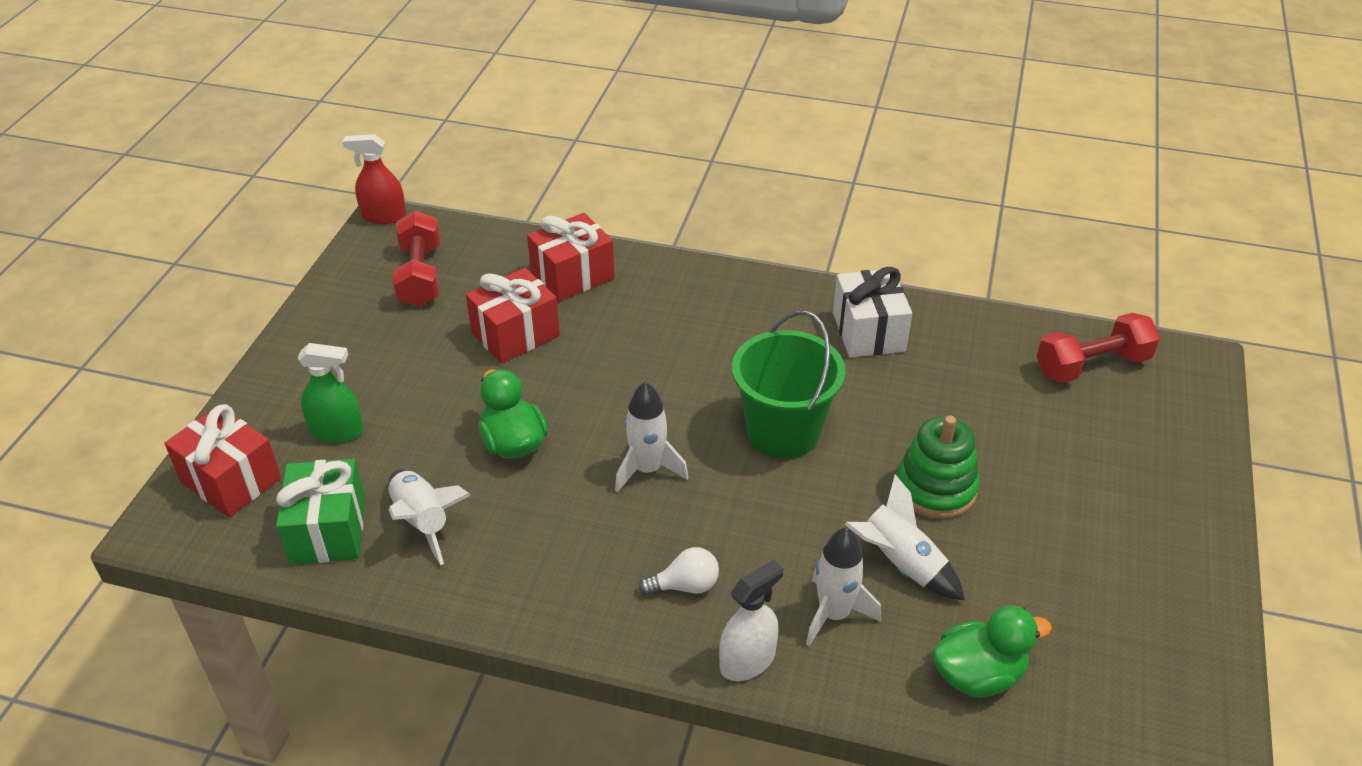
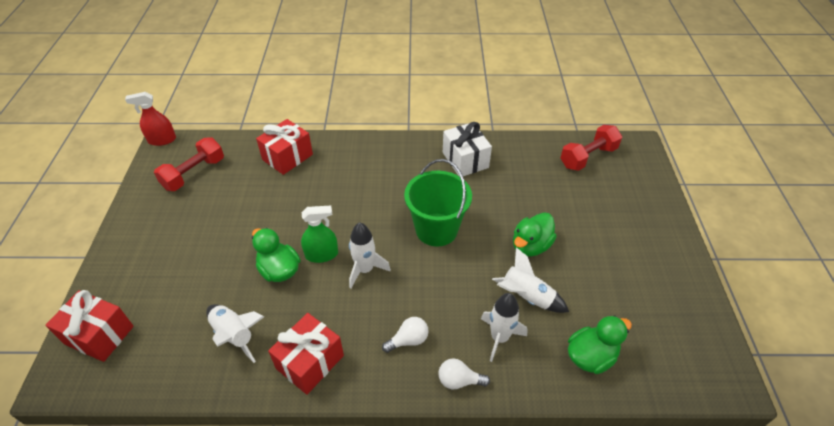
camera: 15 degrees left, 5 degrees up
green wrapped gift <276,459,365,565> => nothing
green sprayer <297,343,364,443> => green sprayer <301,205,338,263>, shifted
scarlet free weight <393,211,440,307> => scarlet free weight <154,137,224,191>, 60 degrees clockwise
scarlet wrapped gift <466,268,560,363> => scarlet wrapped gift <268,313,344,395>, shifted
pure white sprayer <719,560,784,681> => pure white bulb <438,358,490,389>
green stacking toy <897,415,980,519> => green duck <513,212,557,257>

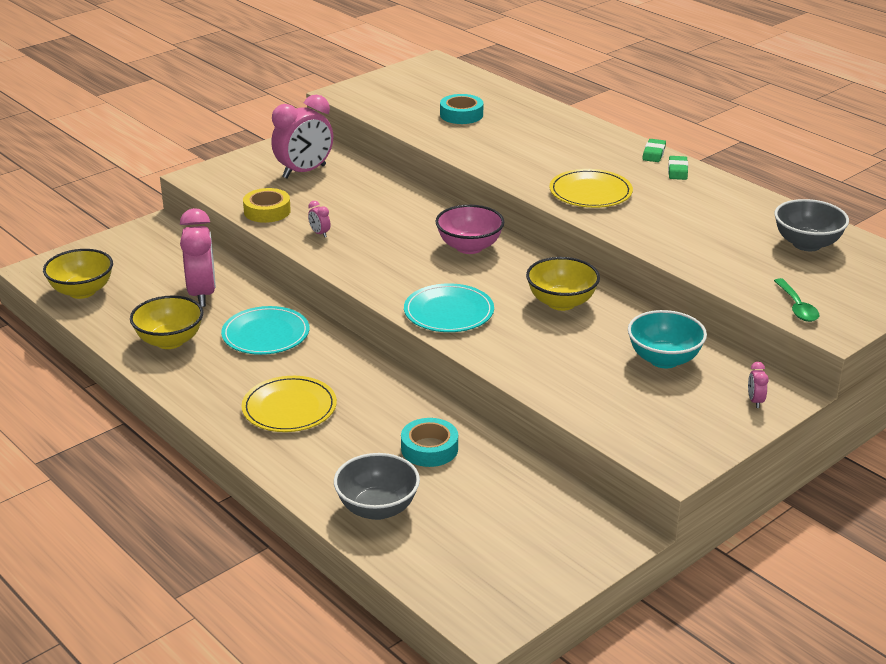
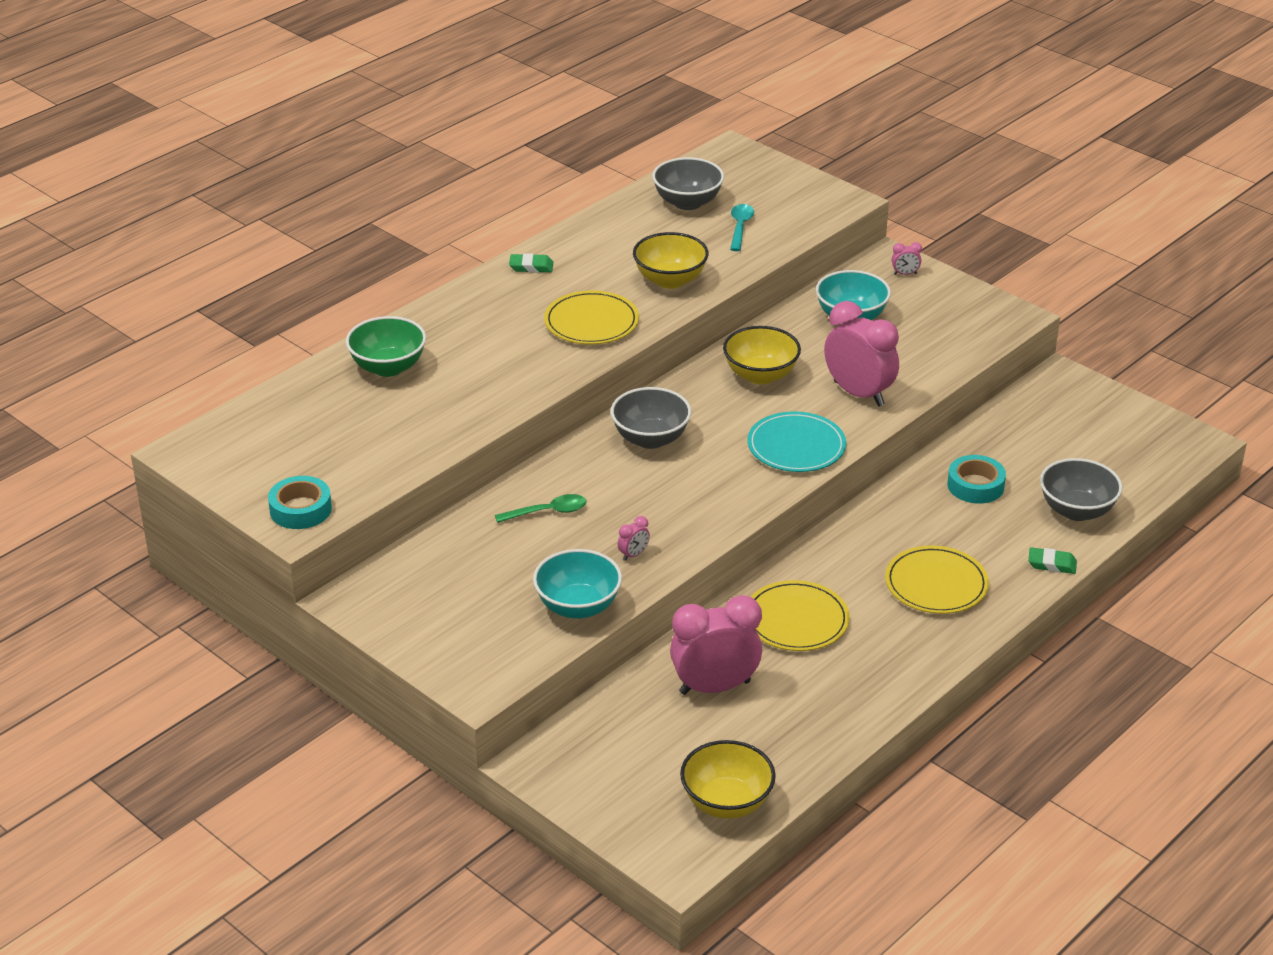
camera: 95 degrees left, 5 degrees up
yellow bowl <130,295,203,349> => yellow bowl <633,232,709,289>, shifted
teal dinner plate <221,306,309,355> => yellow dinner plate <751,580,850,651>
yellow tape <243,188,291,223> => teal bowl <533,549,622,619>
rose-pink bedside clock <271,94,333,178> => rose-pink bedside clock <824,301,899,406>, shifted
rose-pink bowl <435,205,504,254> => ash-grey bowl <611,387,691,449>
teal tape <440,94,483,124> => teal tape <268,476,332,529>, shifted
green eraser <642,139,666,162> => green eraser <1028,547,1077,574>, shifted
green tablespoon <774,278,819,322> => green tablespoon <495,494,587,523>, shifted
nothing => green bowl <346,316,426,377>
nothing => teal tablespoon <730,204,754,251>

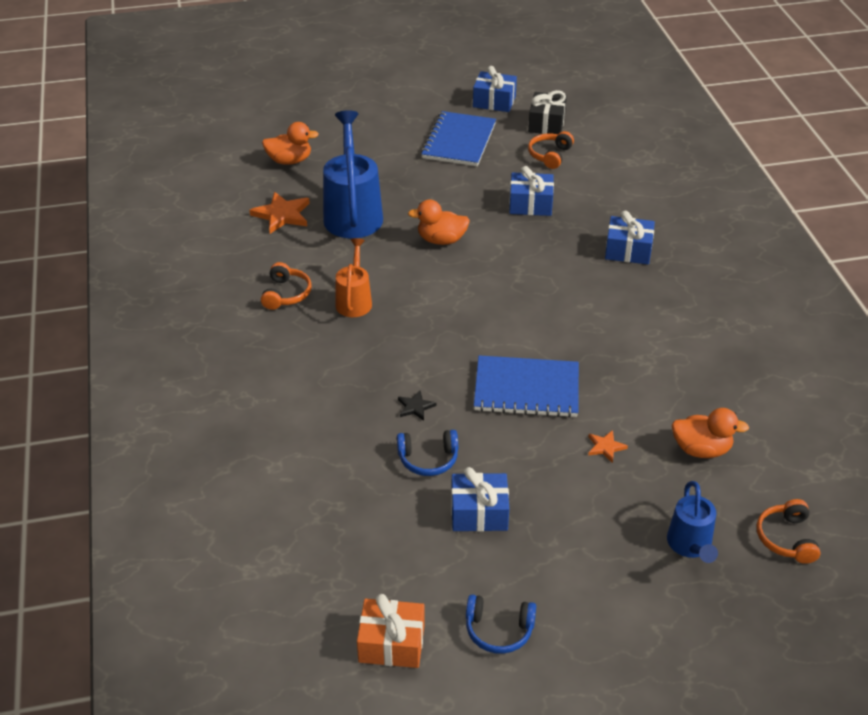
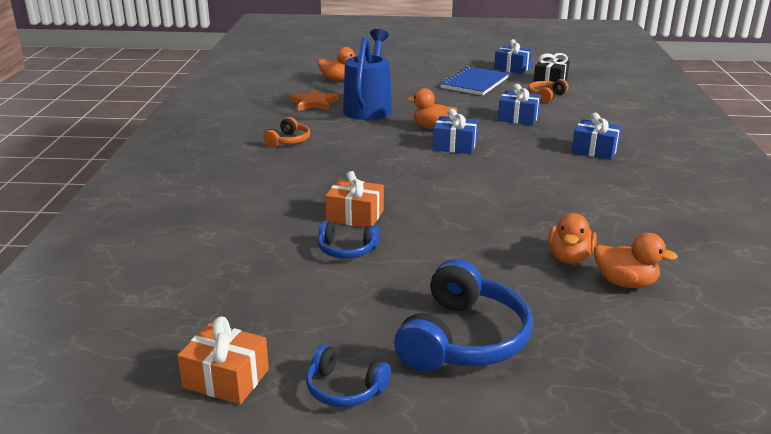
camera: 15 degrees right, 15 degrees down
orange-coloured watering pot <336,238,372,317> => nothing
ebony star <398,391,436,421> => orange-coloured wrapped gift <325,171,384,227>
cobalt wrapped gift <451,467,509,532> => cobalt wrapped gift <433,109,478,154>, shifted
cobalt notepad <474,355,579,418> => nothing
orange-coloured star <588,430,628,463> => nothing
cobalt watering pot <667,481,718,563> => nothing
orange-coloured headphones <757,499,821,564> => nothing
nothing => cobalt headphones <394,259,533,372>
nothing => orange-coloured duck <548,213,597,264>

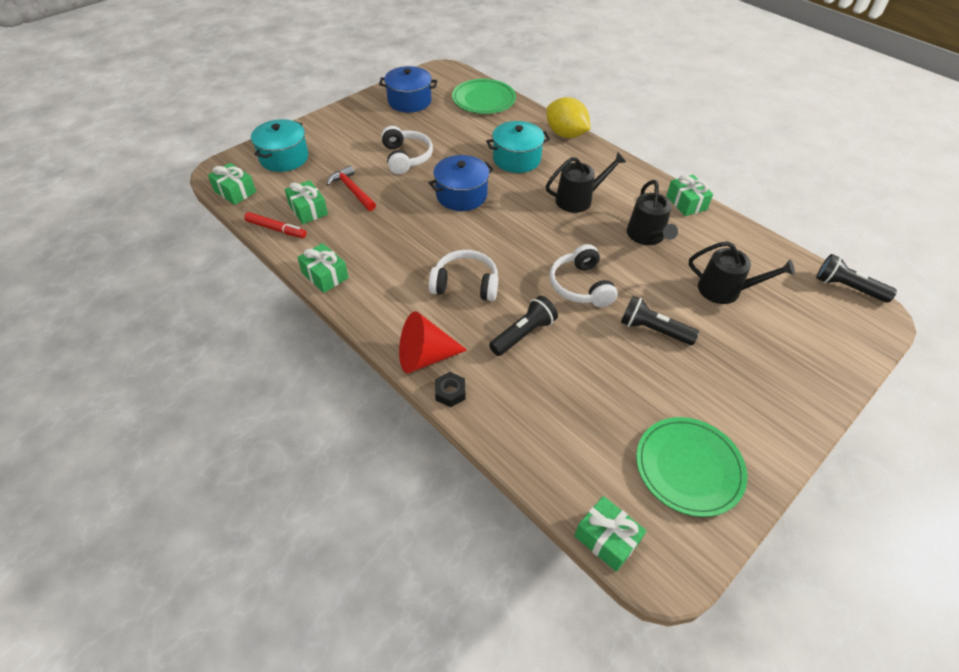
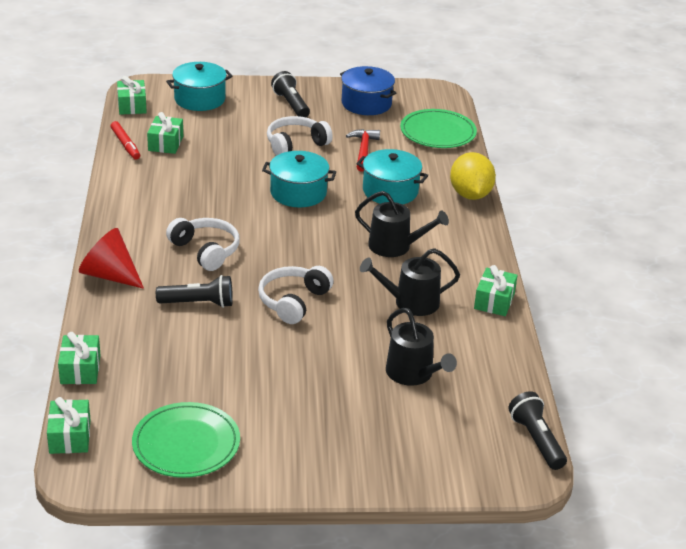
camera: 40 degrees right, 15 degrees down
green wrapped gift <297,243,349,293> => green wrapped gift <58,332,101,384>, shifted
scarlet carpenter's hammer <327,165,376,211> => scarlet carpenter's hammer <346,129,380,172>, shifted
pure white headphones <381,126,433,174> => pure white headphones <267,116,333,156>, 150 degrees counterclockwise
cobalt pot <429,155,494,211> => teal pot <262,151,336,207>
ebony hexagon nut <435,372,466,407> => nothing
ebony flashlight <621,296,699,345> => ebony flashlight <271,71,310,117>, shifted
ebony watering pot <627,180,678,245> => ebony watering pot <360,248,460,316>, 45 degrees clockwise

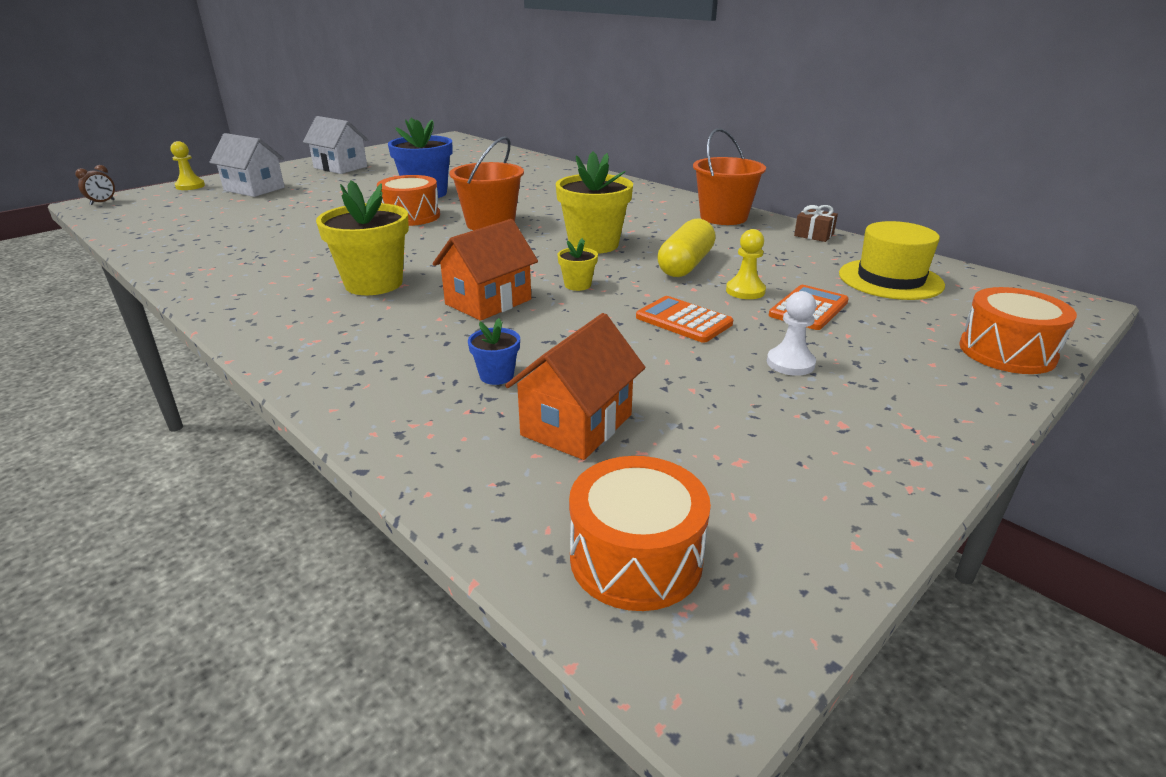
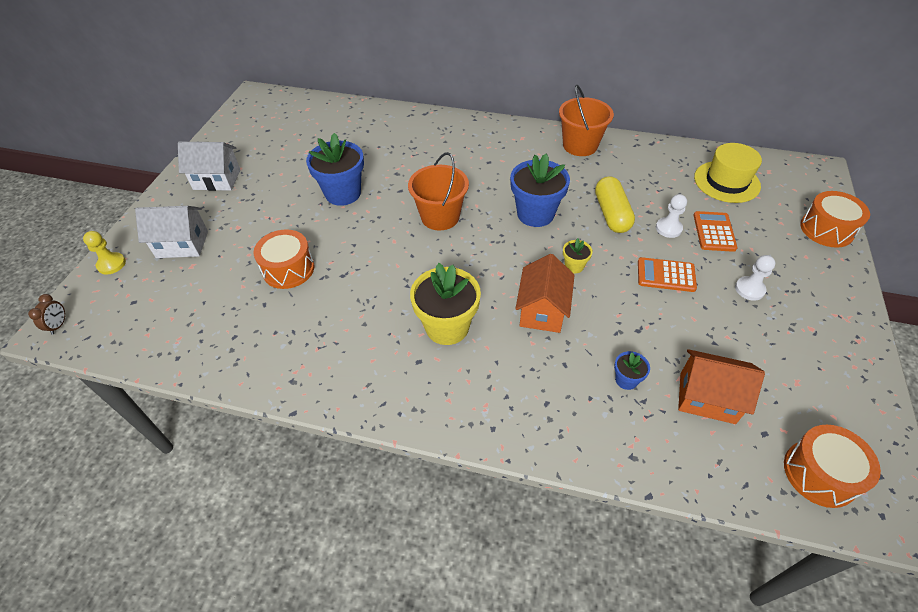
camera: 30 degrees left, 20 degrees up
orange-coloured drum <377,175,440,226> => orange-coloured drum <253,229,315,289>, shifted
orange-coloured house <505,313,645,460> => orange-coloured house <678,349,765,424>, 75 degrees counterclockwise
yellow plant pot <556,152,633,254> => cobalt plant pot <510,154,570,227>
yellow pawn <726,229,766,299> => pure white pawn <656,194,687,238>
russet wrapped gift <794,205,838,242> => nothing

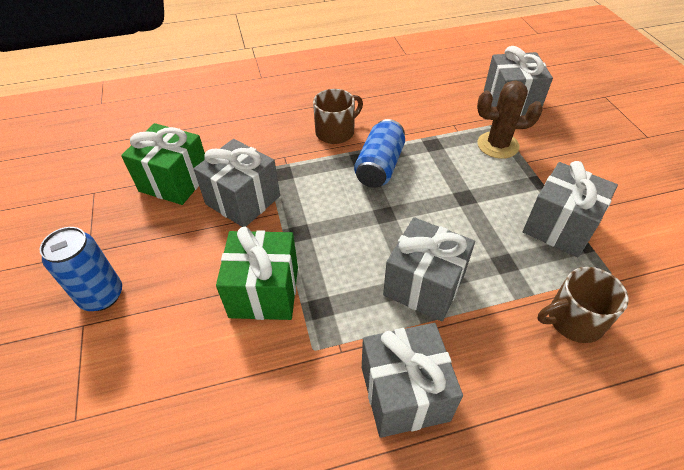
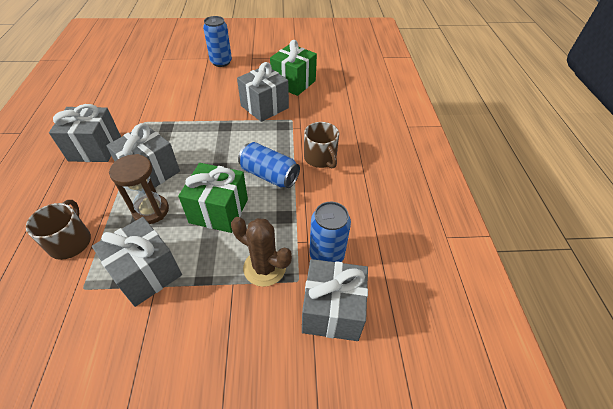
camera: 100 degrees right, 0 degrees up
green wrapped gift <216,227,298,320> => green wrapped gift <178,163,248,233>, shifted
russet saguaro cactus <477,81,543,159> => russet saguaro cactus <231,217,292,287>, 75 degrees counterclockwise
nothing => russet hourglass <109,154,169,224>
nothing => cobalt tin <309,202,351,262>

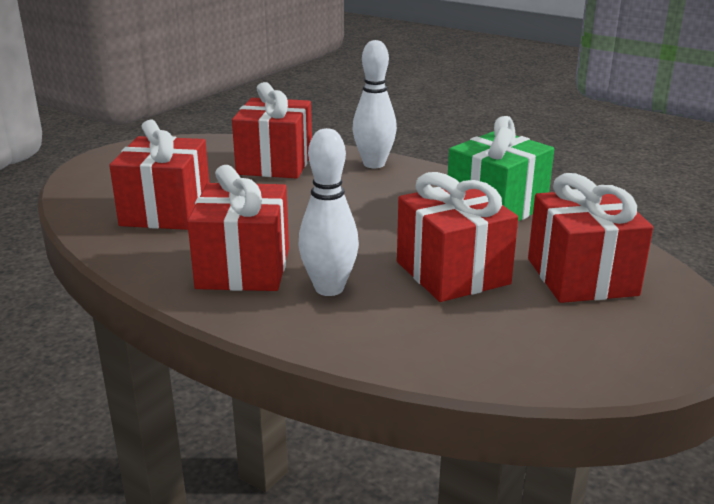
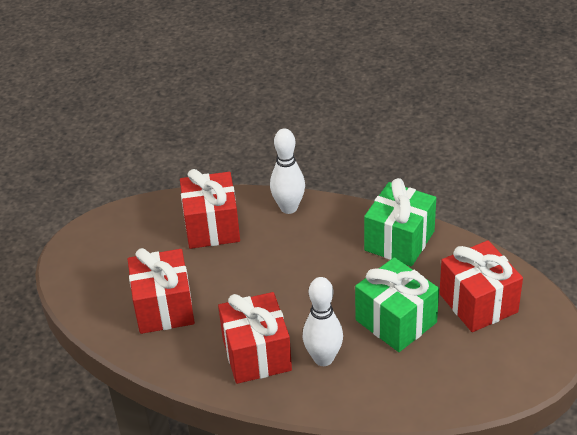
camera: 15 degrees left, 15 degrees up
scarlet wrapped gift <397,172,518,302> => green wrapped gift <355,257,439,352>

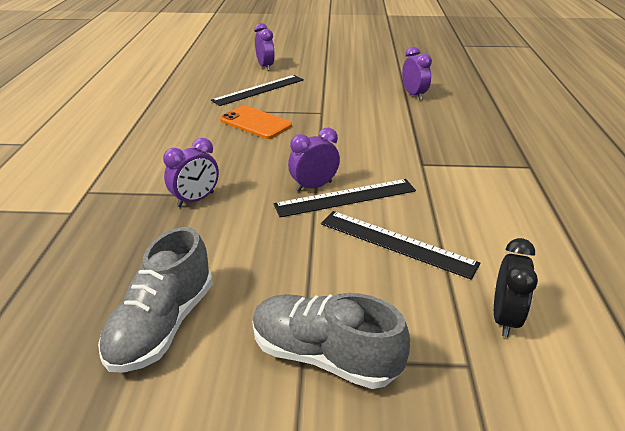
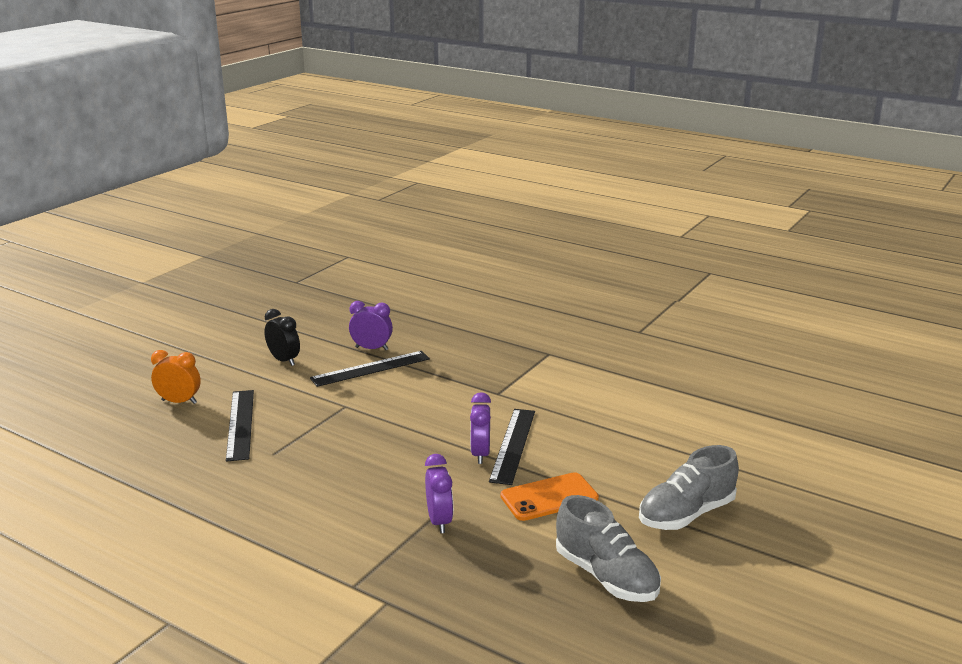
camera: 60 degrees left, 10 degrees down
orange-coloured phone <220,106,292,139> => orange-coloured phone <501,472,599,521>, shifted
purple bedside clock <255,23,275,71> => orange-coloured bedside clock <151,350,201,404>
ebony measuring stick <321,211,480,280> => ebony measuring stick <310,351,430,387>, shifted
ebony bedside clock <494,238,538,337> => ebony bedside clock <264,309,300,366>, shifted

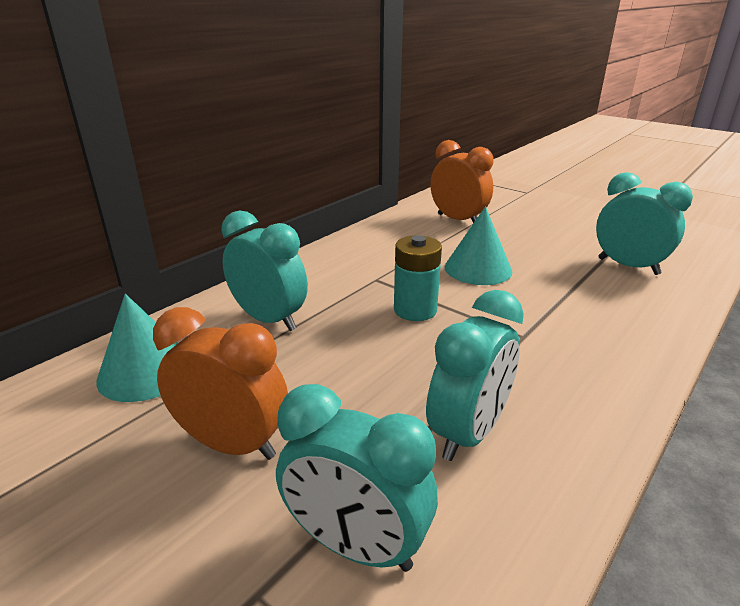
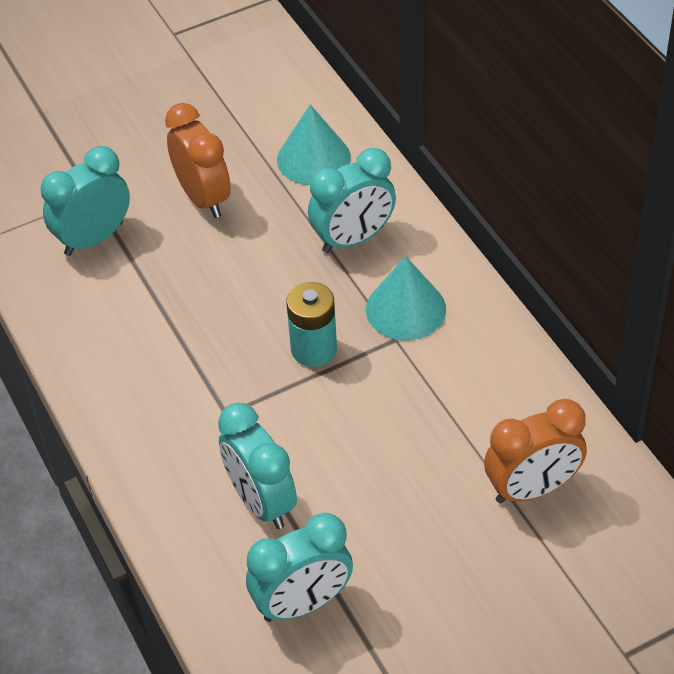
camera: 115 degrees right, 20 degrees up
orange-coloured bedside clock <153,307,288,460> => orange-coloured bedside clock <165,103,231,218>, 75 degrees counterclockwise
teal bedside clock <426,290,524,461> => teal bedside clock <218,403,297,529>, shifted
teal solid cone <445,207,512,285> => teal solid cone <366,256,446,340>, shifted

